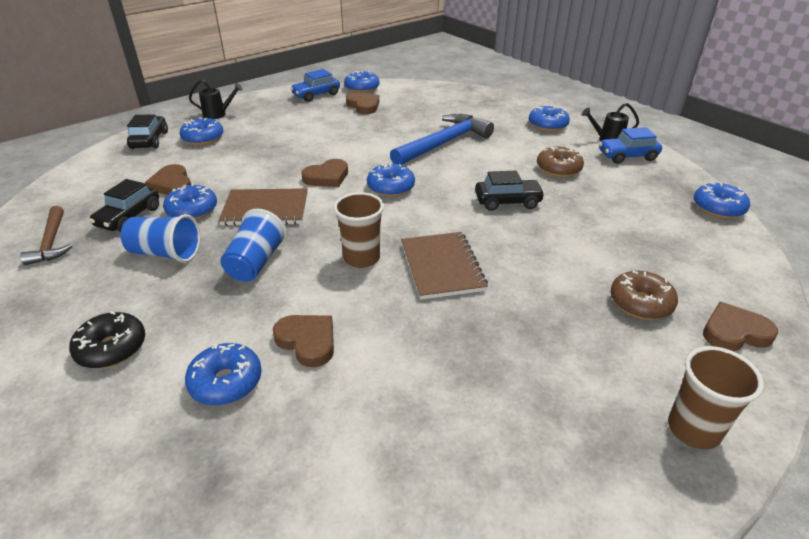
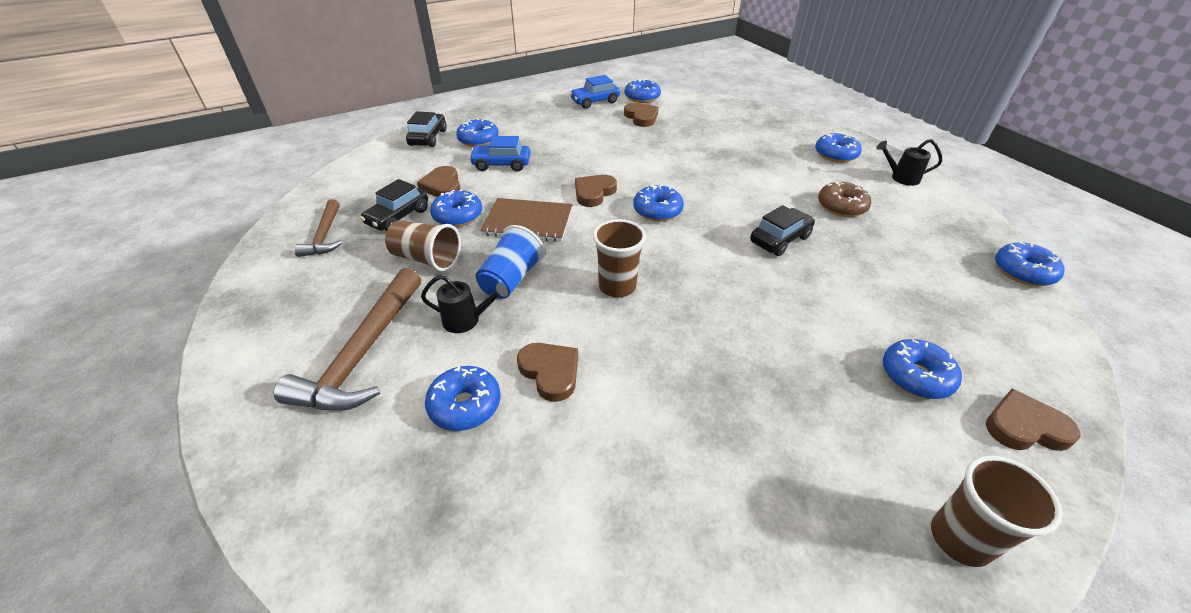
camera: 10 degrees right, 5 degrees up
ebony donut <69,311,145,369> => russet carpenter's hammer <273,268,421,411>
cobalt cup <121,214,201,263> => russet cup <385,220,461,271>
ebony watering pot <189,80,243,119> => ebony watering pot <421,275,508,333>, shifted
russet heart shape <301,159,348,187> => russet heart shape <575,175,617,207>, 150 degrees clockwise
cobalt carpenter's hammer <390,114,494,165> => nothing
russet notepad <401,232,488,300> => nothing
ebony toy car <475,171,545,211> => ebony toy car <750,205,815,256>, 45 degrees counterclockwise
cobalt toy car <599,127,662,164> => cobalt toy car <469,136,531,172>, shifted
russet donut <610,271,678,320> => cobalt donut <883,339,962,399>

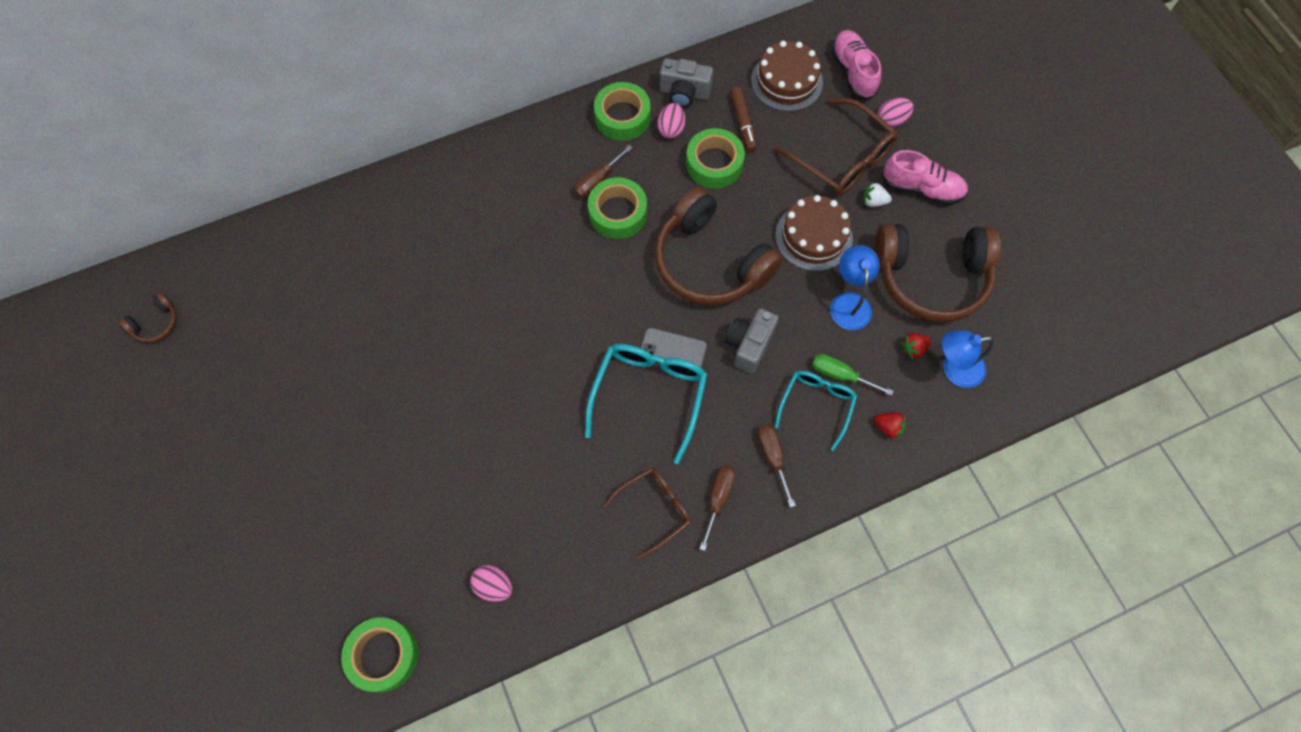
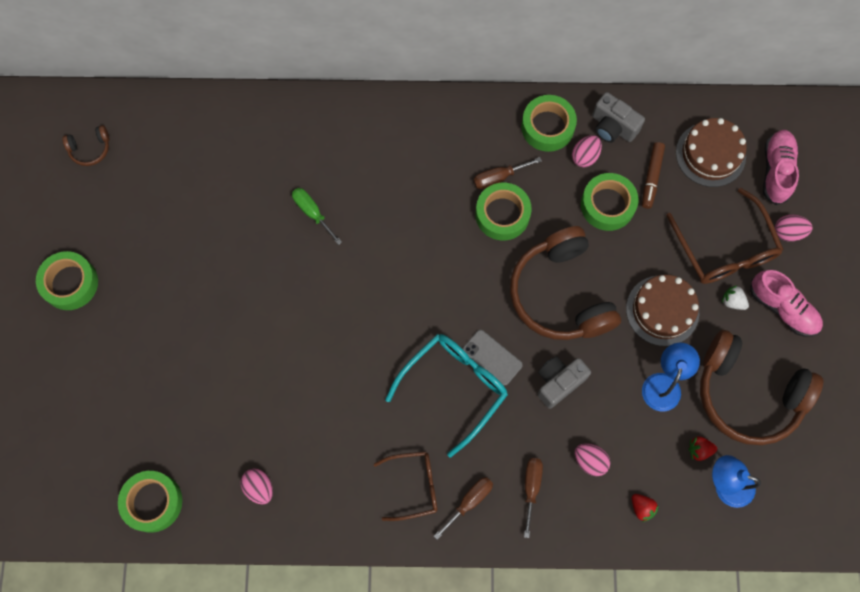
camera: 25 degrees right, 5 degrees up
teal spectacles <775,370,857,451> => rose-pink toy egg <575,443,610,476>
green screwdriver <812,354,893,396> => green screwdriver <292,188,342,245>, shifted
nothing => green tape <36,251,98,310>

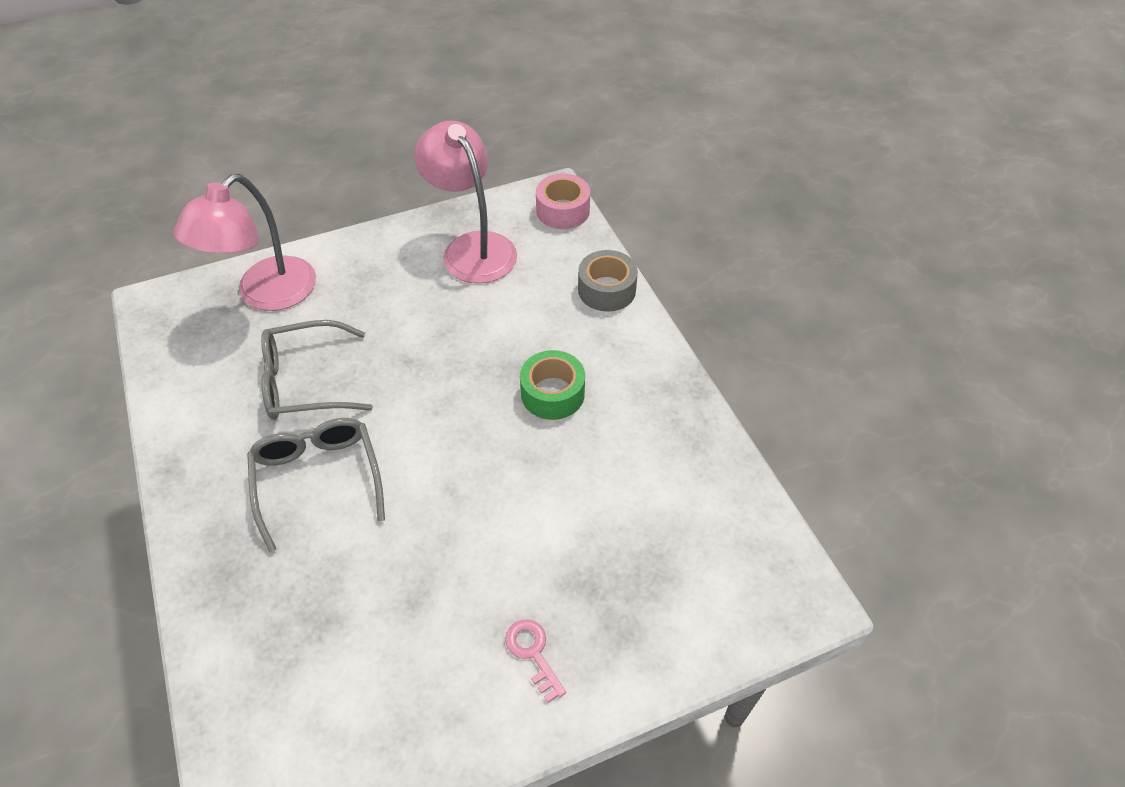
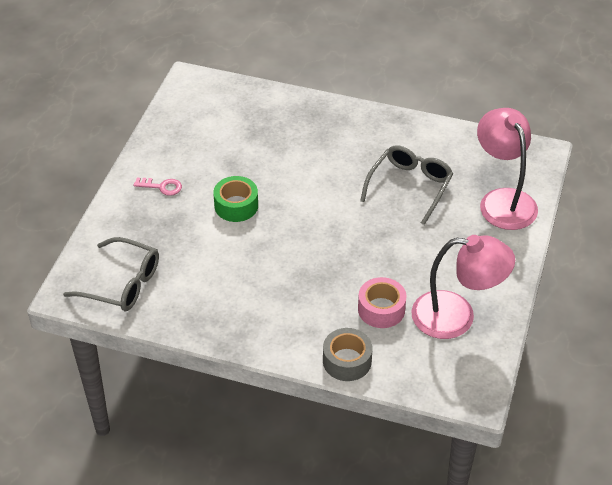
camera: 130 degrees right, 5 degrees down
ash-grey spectacles <247,418,385,552> => ash-grey spectacles <63,237,159,311>, shifted
green tape <520,350,585,420> => green tape <213,176,258,222>, shifted
rose-pink tape <536,174,590,229> => rose-pink tape <358,277,406,328>, shifted

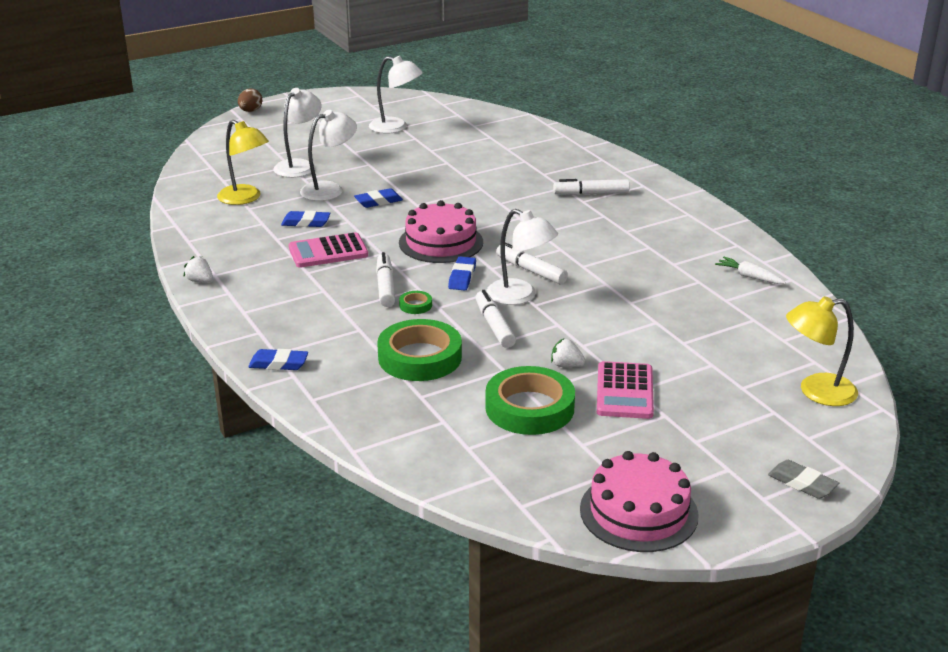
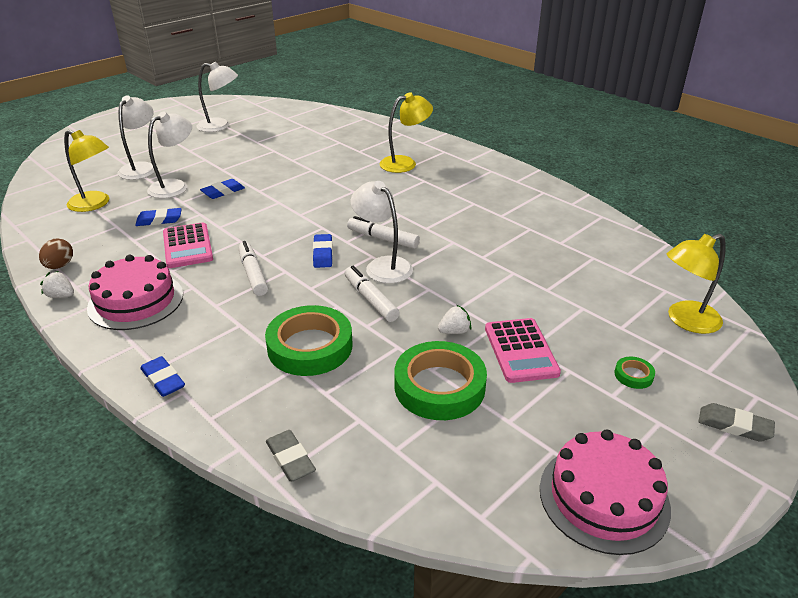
camera: 15 degrees left, 5 degrees up
russet toy egg <238,89,262,112> => russet toy egg <39,239,73,269>, shifted
cobalt eraser <248,349,308,370> => cobalt eraser <140,356,185,397>, 60 degrees clockwise
rose-pink calculator <289,232,368,268> => rose-pink calculator <163,222,213,268>, 75 degrees counterclockwise
rose-pink cake <399,200,483,263> => rose-pink cake <87,255,183,330>, shifted
green tape <399,291,432,314> => green tape <615,357,655,389>, shifted
pure white desk lamp <486,209,558,305> => pure white desk lamp <351,181,413,283>, 150 degrees counterclockwise
pure white strawberry <551,338,585,367> => pure white strawberry <438,305,471,334>, 150 degrees clockwise
pure white marker <553,179,630,195> => yellow desk lamp <380,92,433,173>
pure white carrot <715,257,786,284> => nothing
nothing => ash-grey eraser <266,430,316,482>

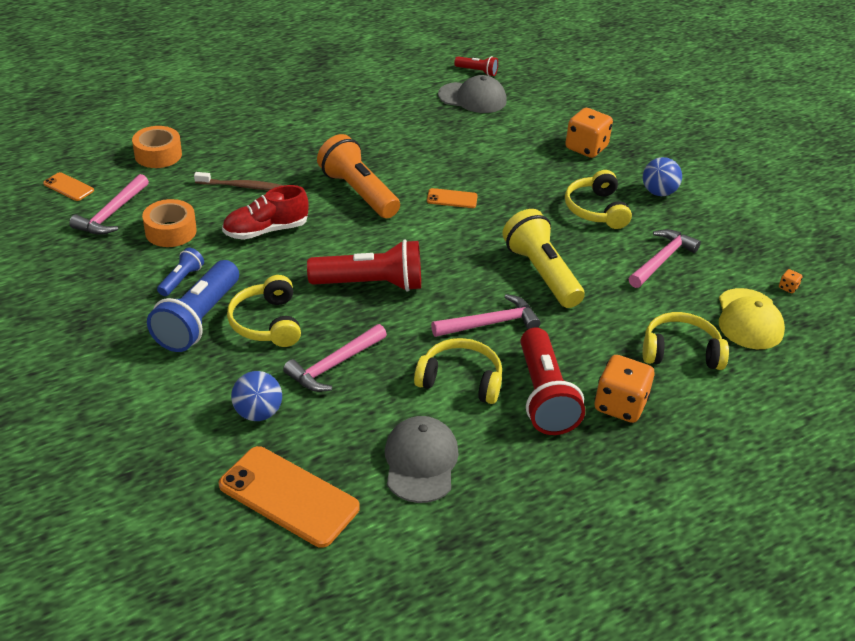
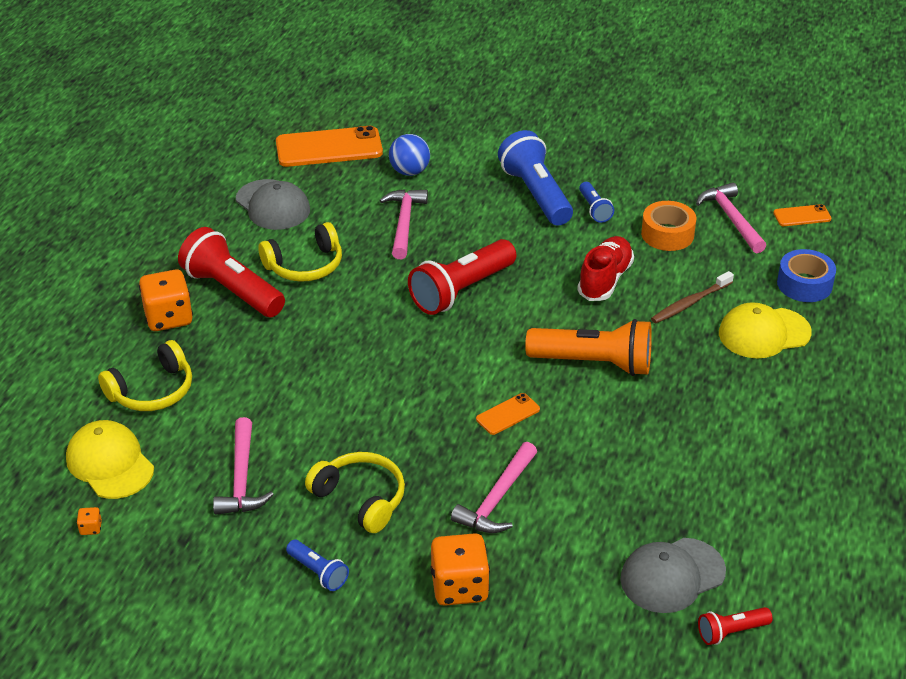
camera: 140 degrees right, 0 degrees up
orange-coloured tape <132,126,182,168> => cobalt tape <777,249,836,302>
yellow headphones <227,275,301,347> => nothing
rose-pink carpenter's hammer <431,294,540,337> => rose-pink carpenter's hammer <451,442,537,533>, shifted
yellow flashlight <502,209,585,308> => nothing
cobalt sphere <643,157,682,196> => cobalt flashlight <286,540,349,591>
nothing => yellow peaked cap <719,302,812,358>

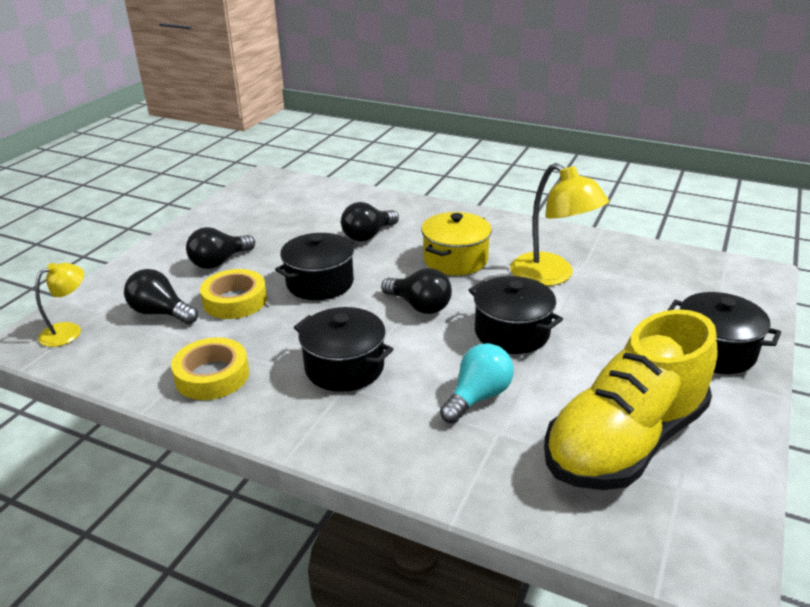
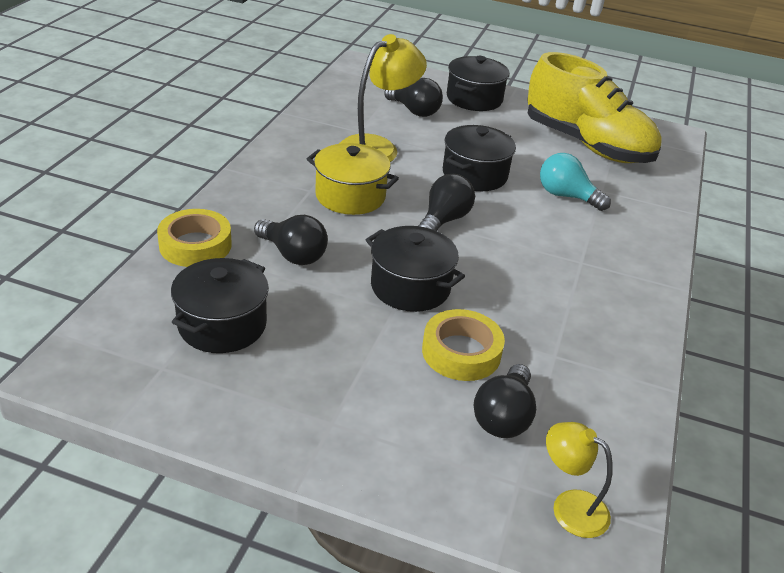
camera: 100 degrees left, 5 degrees up
yellow tape <171,337,249,400> => yellow tape <157,209,232,267>, shifted
ebony bulb <186,227,255,269> => ebony bulb <385,78,443,117>, shifted
ebony pot <294,307,393,392> => ebony pot <171,258,269,353>, shifted

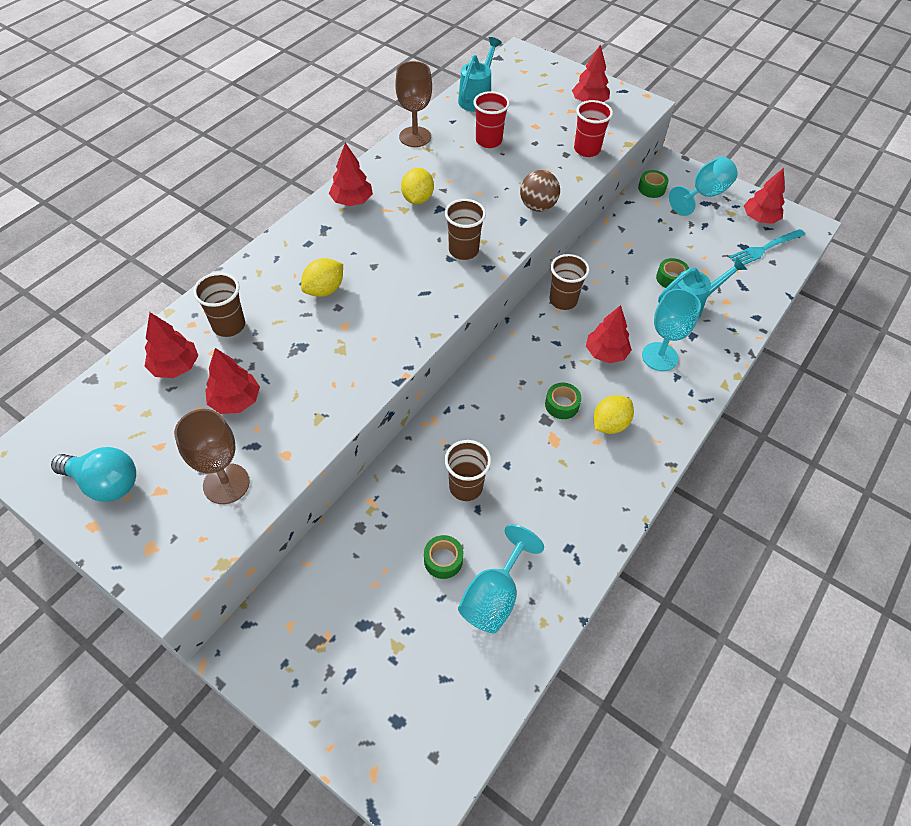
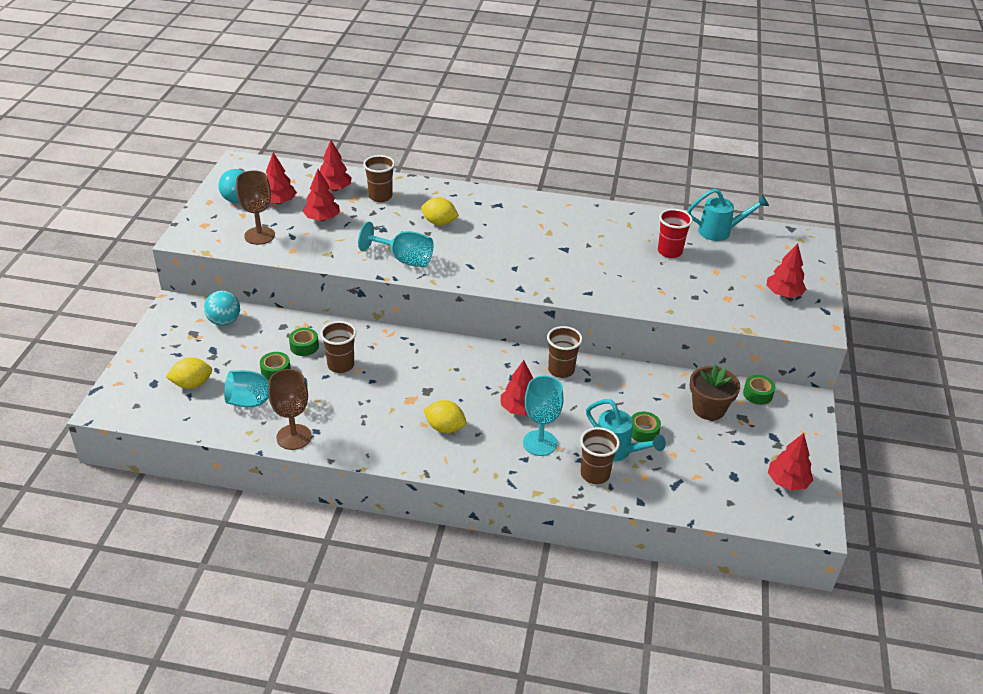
camera: 65 degrees right, 15 degrees down
scarlet fir tree <329,143,373,206> => scarlet fir tree <266,152,297,204>, shifted
russet chalice <395,61,432,147> => russet chalice <268,369,312,450>, shifted
yellow citrus fruit <401,168,434,204> => yellow citrus fruit <166,357,212,389>, shifted
russet cup <445,199,486,260> => russet cup <580,427,620,484>, shifted
russet sphere <520,170,560,212> => nothing
green tape <545,383,581,419> => green tape <289,328,319,356>, shifted
scarlet cup <574,100,613,157> => nothing
teal chalice <669,157,738,216> => teal chalice <358,221,434,267>, shifted
teal fork <729,229,805,265> => nothing
nothing => teal sphere <204,291,240,326>
nothing => russet plant pot <690,365,740,420>

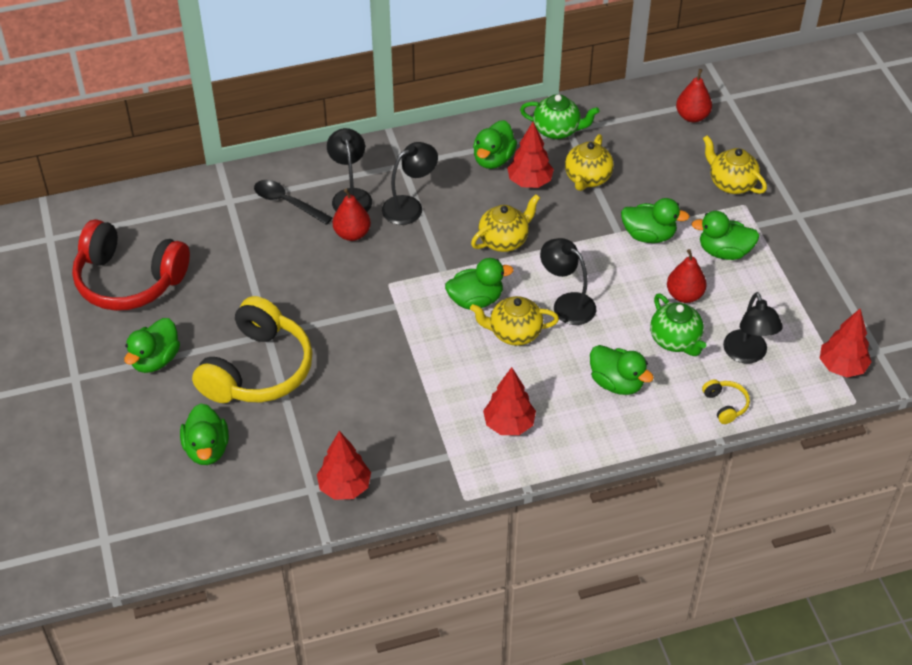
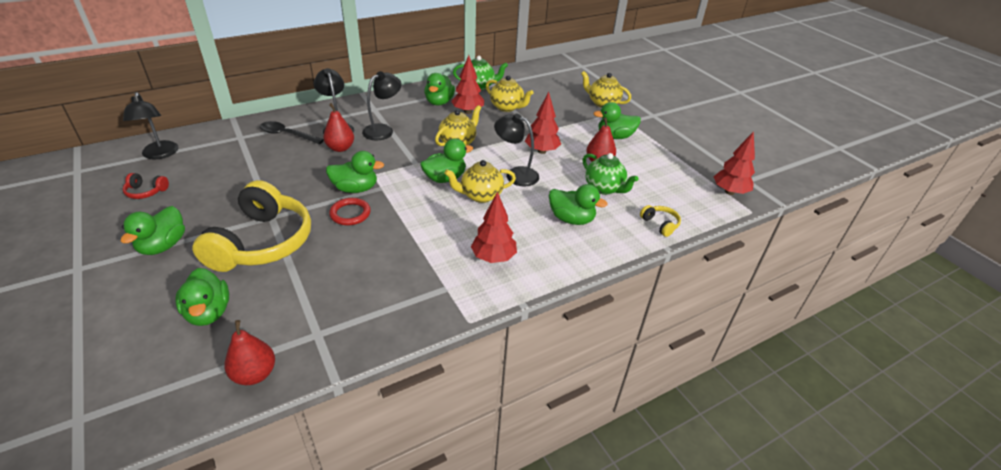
camera: 15 degrees left, 10 degrees down
scarlet headphones <72,219,190,311> => scarlet headphones <123,173,169,199>, x0.40
scarlet fir tree <317,431,371,500> => scarlet fir tree <525,92,561,154>, shifted
yellow teapot <565,134,614,191> => yellow teapot <486,75,534,112>, 60 degrees counterclockwise
green duck <621,198,690,243> => green duck <326,151,384,193>, shifted
scarlet pear <676,69,712,122> => scarlet pear <224,320,275,385>, shifted
ebony desk lamp <723,292,783,364> => ebony desk lamp <123,92,179,159>, shifted
nothing => scarlet torus <329,198,371,225>

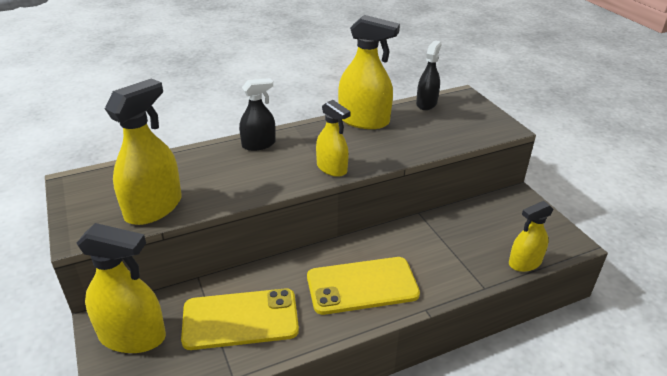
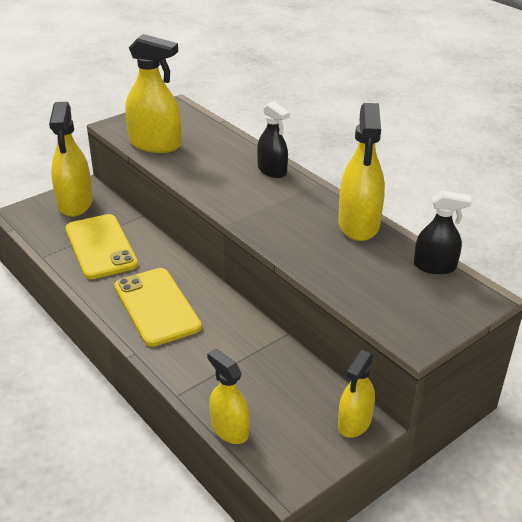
camera: 75 degrees right, 0 degrees up
yellow sprayer <316,100,351,177> => yellow sprayer <338,350,375,438>, shifted

